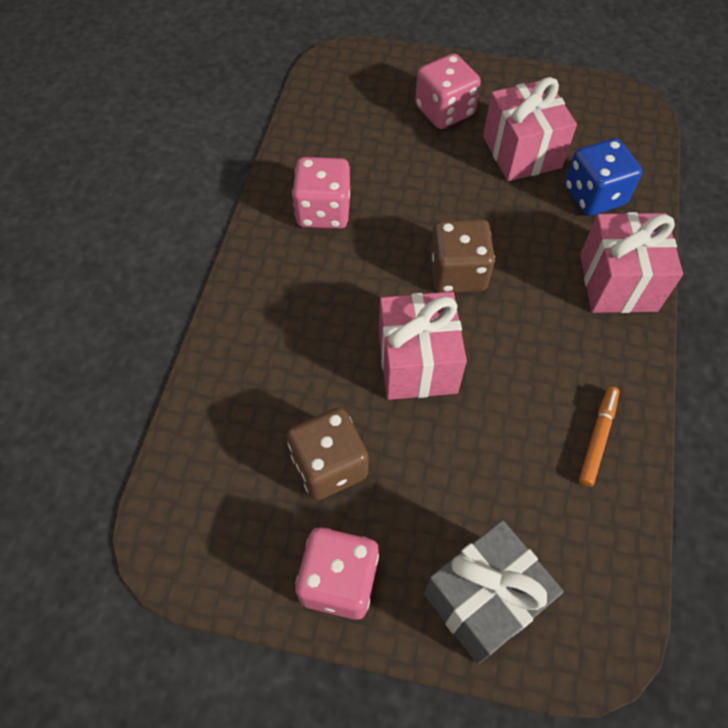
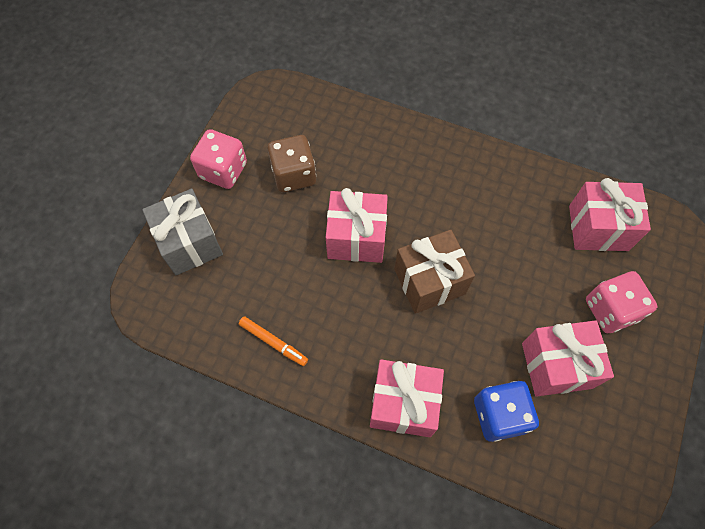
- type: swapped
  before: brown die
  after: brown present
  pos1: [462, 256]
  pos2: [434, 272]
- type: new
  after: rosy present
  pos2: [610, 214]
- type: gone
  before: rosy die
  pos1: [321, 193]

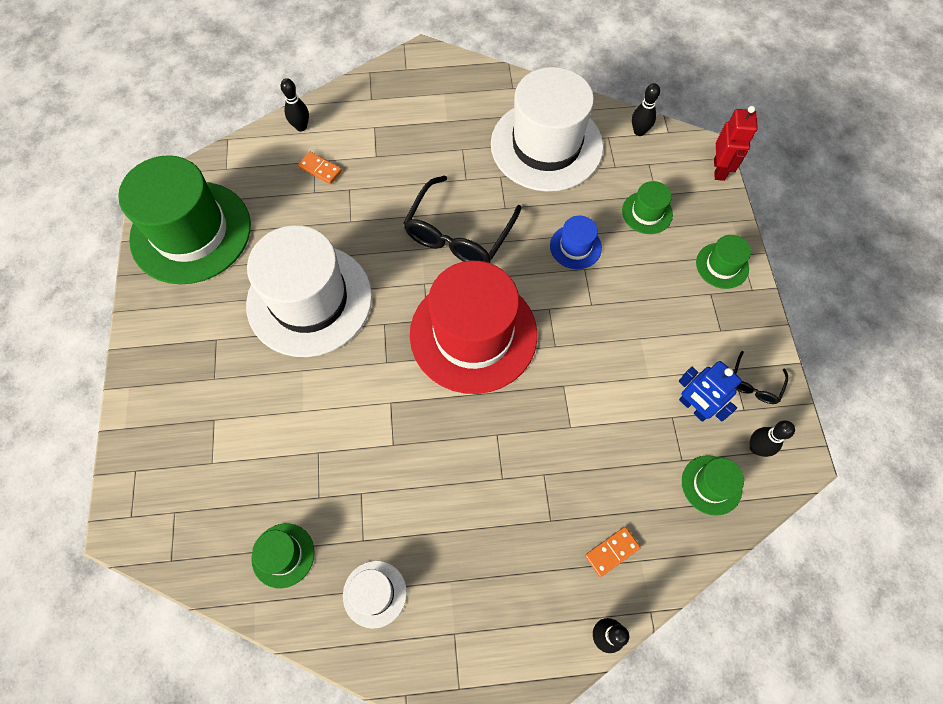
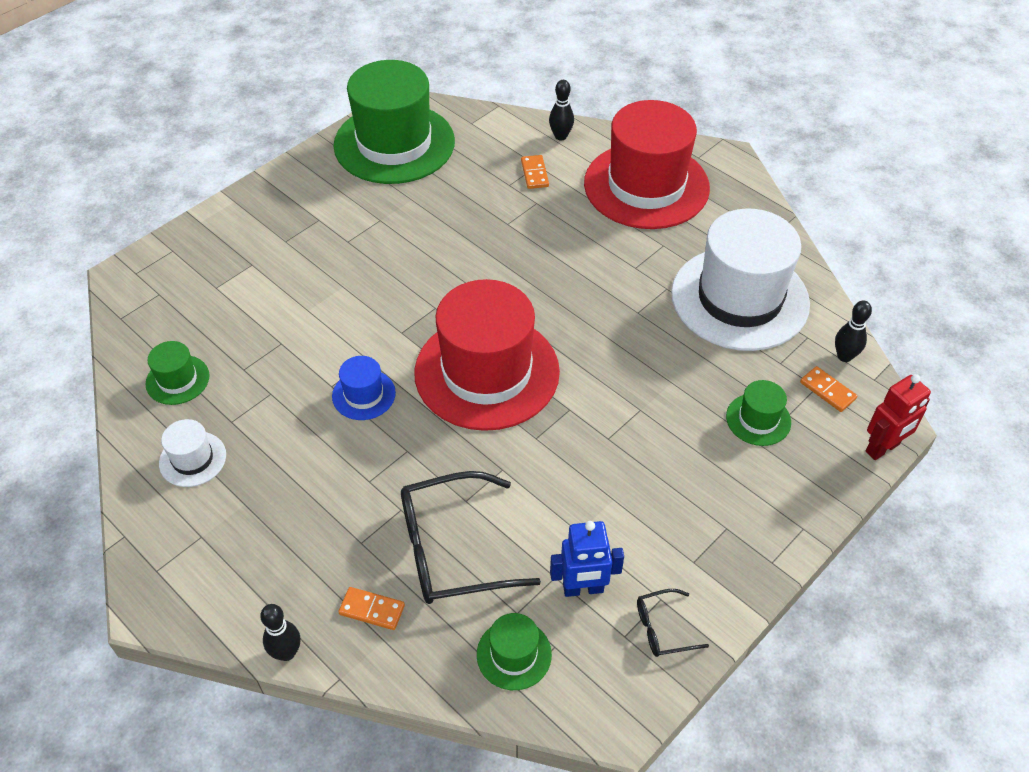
- type: shifted
  before: royal blue tall hat
  pos1: [576, 242]
  pos2: [364, 388]
- type: shifted
  before: ebony spectacles
  pos1: [462, 219]
  pos2: [471, 537]
- type: rotated
  before: royal blue robot
  pos1: [710, 391]
  pos2: [587, 559]
  turn: -105
- type: new
  after: scarlet tall hat
  pos2: [647, 164]
- type: new
  after: orange-coloured domino
  pos2: [828, 389]
- type: gone
  before: white tall hat
  pos1: [309, 291]
- type: gone
  before: green tall hat
  pos1: [723, 262]
- type: gone
  before: ebony tenpin
  pos1: [772, 439]

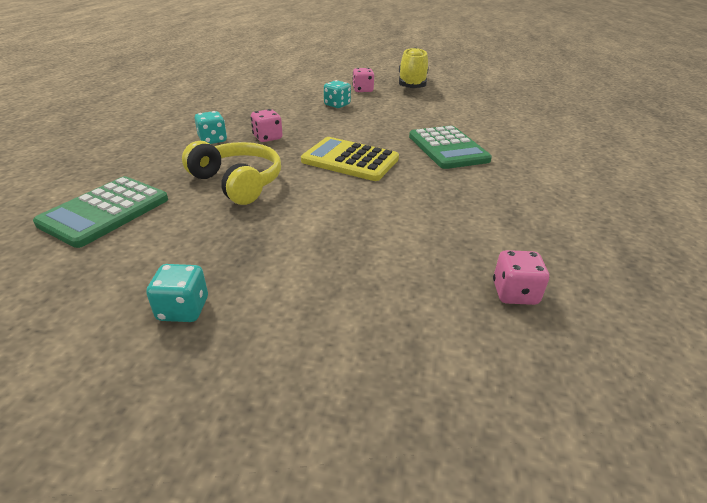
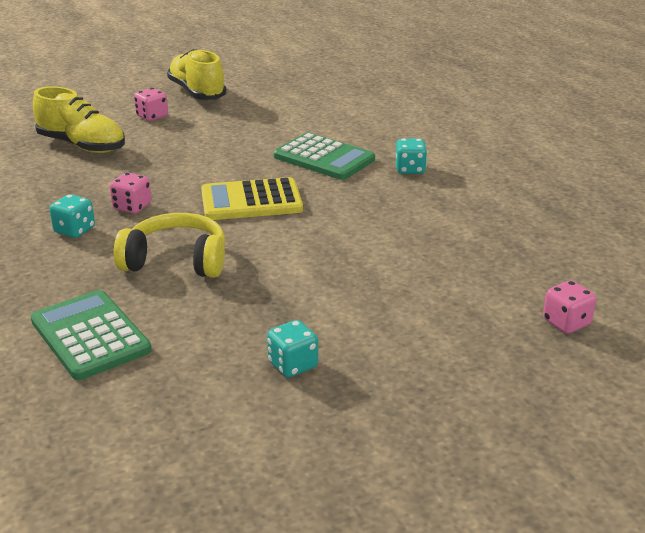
- type: rotated
  before: green calculator
  pos1: [100, 212]
  pos2: [91, 335]
  turn: 150
- type: new
  after: yellow lace-up shoe
  pos2: [79, 119]
- type: shifted
  before: teal die
  pos1: [337, 94]
  pos2: [411, 156]
- type: shifted
  before: rosy die
  pos1: [521, 277]
  pos2: [569, 307]

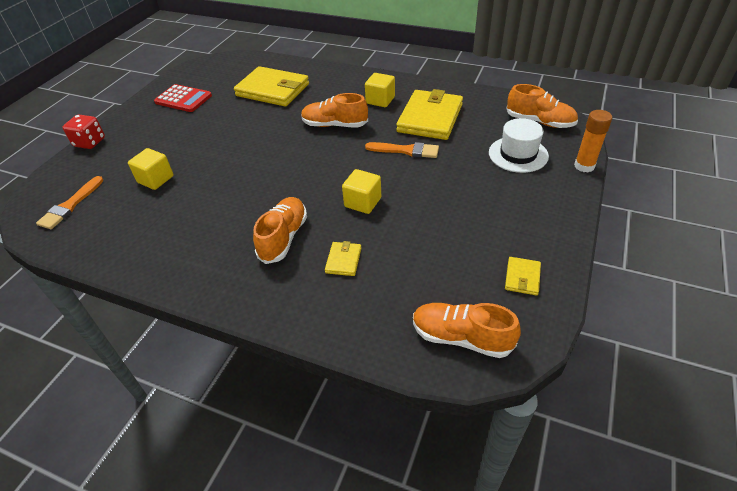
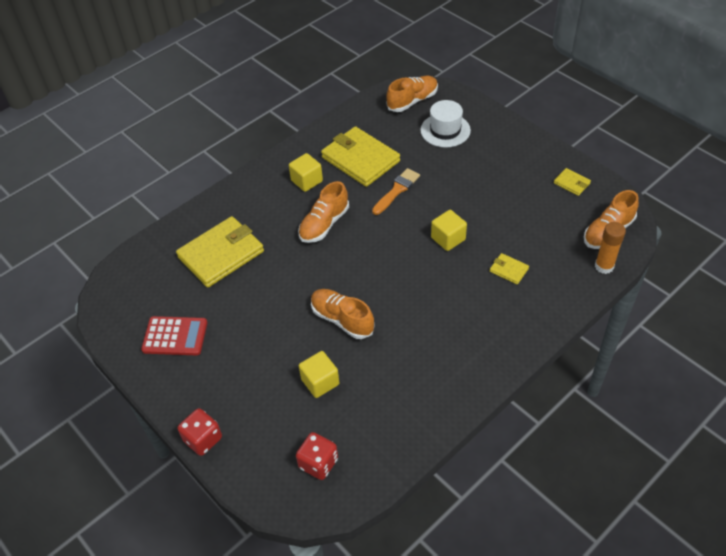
- type: rotated
  before: scarlet calculator
  pos1: [183, 98]
  pos2: [174, 335]
  turn: 45
- type: swapped
  before: orange-coloured paintbrush
  after: scarlet die
  pos1: [69, 202]
  pos2: [317, 456]
- type: shifted
  before: orange-coloured lace-up shoe
  pos1: [280, 230]
  pos2: [343, 314]
- type: shifted
  before: orange-coloured stick of glue
  pos1: [593, 141]
  pos2: [610, 248]

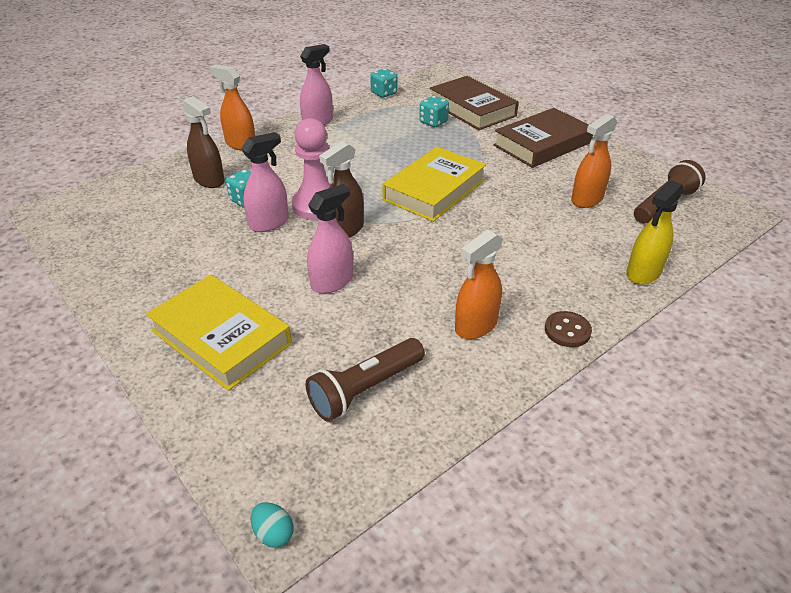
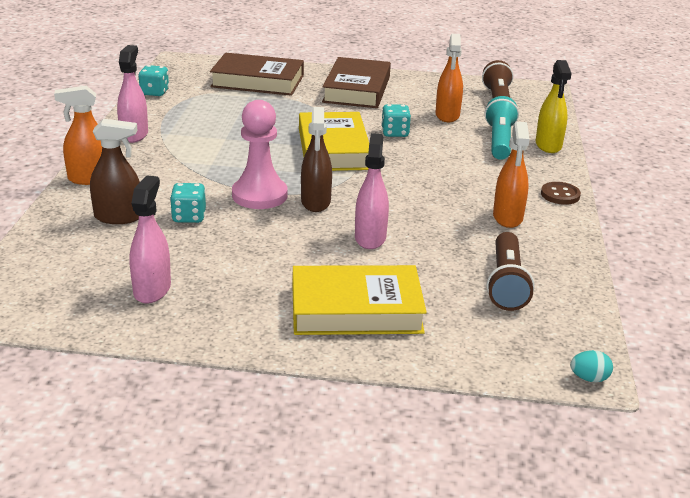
- type: shifted
  before: rosy sprayer
  pos1: [265, 182]
  pos2: [150, 239]
- type: shifted
  before: teal die
  pos1: [434, 111]
  pos2: [396, 120]
- type: new
  after: teal pocket torch
  pos2: [502, 128]

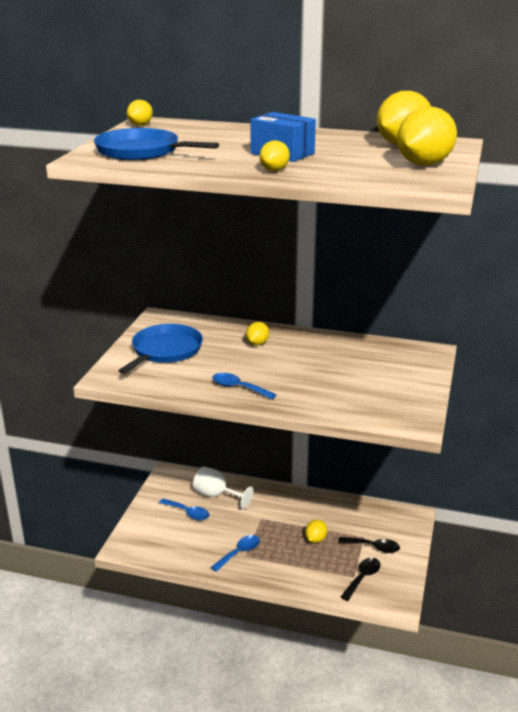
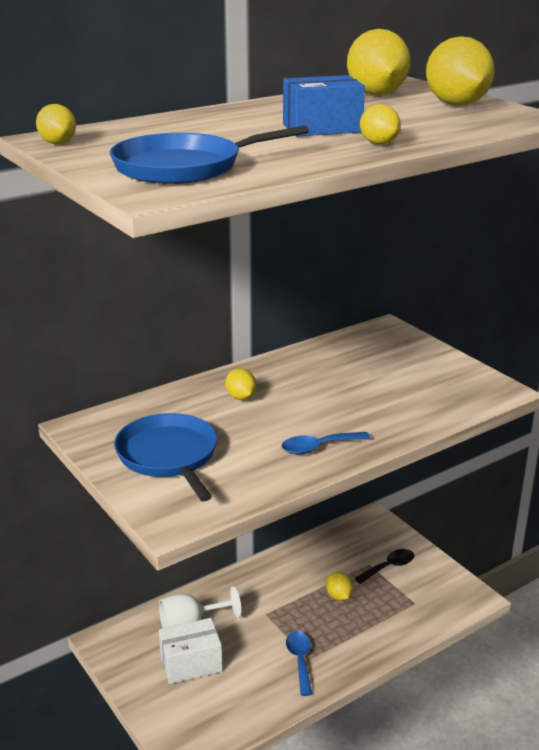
- type: swapped
  before: royal blue tablespoon
  after: white package
  pos1: [184, 509]
  pos2: [191, 651]
- type: gone
  before: ebony tablespoon
  pos1: [360, 579]

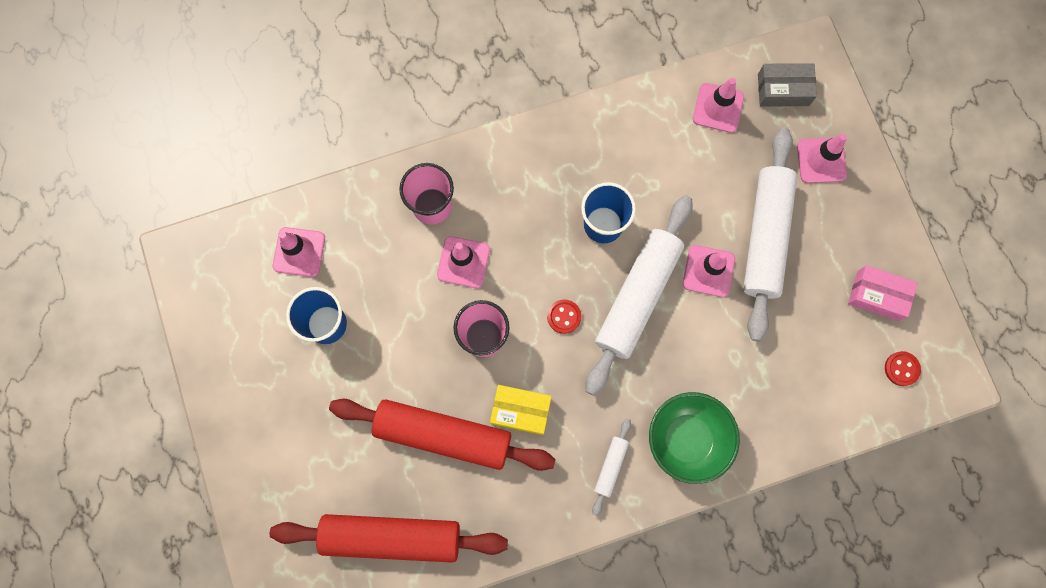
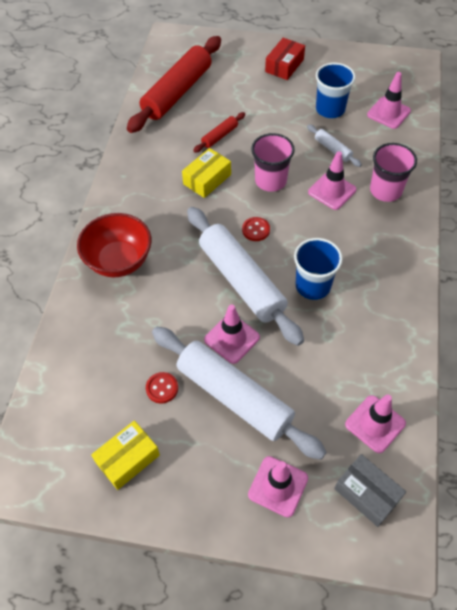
- type: repainted
  before: green serving bowl
  after: scarlet serving bowl
  pos1: [694, 438]
  pos2: [114, 245]
- type: repainted
  before: rosy package
  after: yellow package
  pos1: [883, 293]
  pos2: [125, 455]
- type: shifted
  before: scarlet button
  pos1: [903, 368]
  pos2: [162, 388]
- type: scaled
  before: scarlet pastry roller
  pos1: [442, 435]
  pos2: [219, 132]
  scale: 0.44
- type: new
  after: scarlet package
  pos2: [285, 59]
- type: shifted
  before: white pastry roller
  pos1: [611, 467]
  pos2: [334, 145]
- type: rotated
  before: grey package
  pos1: [787, 84]
  pos2: [370, 490]
  turn: -75

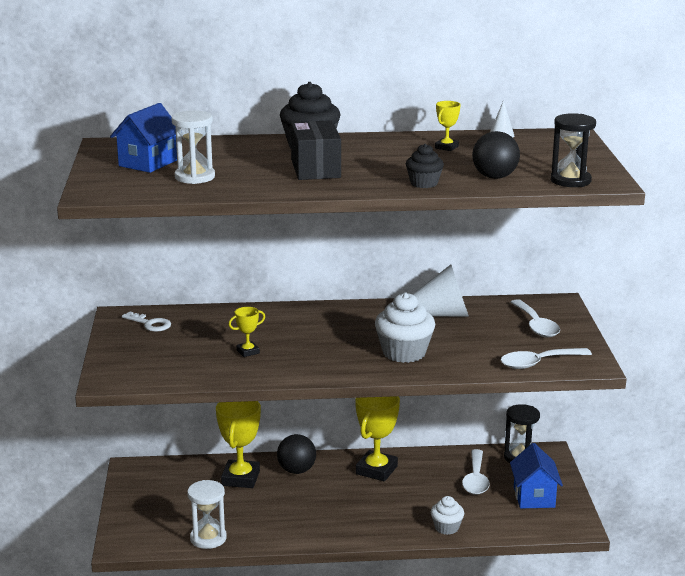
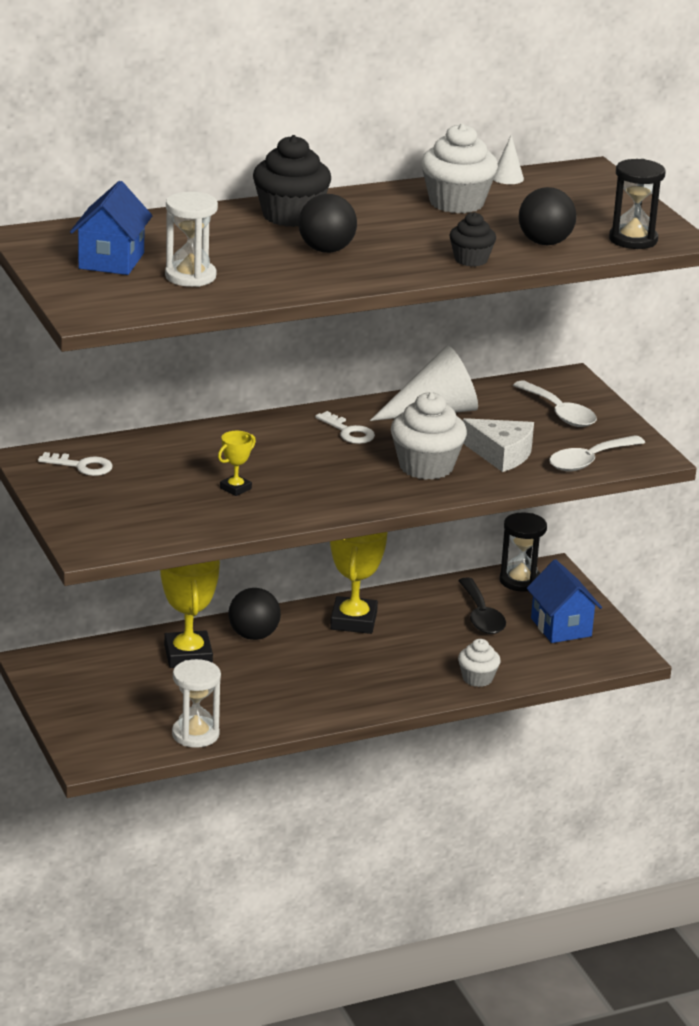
- type: swapped
  before: ebony package
  after: ebony sphere
  pos1: [316, 150]
  pos2: [327, 223]
- type: new
  after: white key
  pos2: [345, 427]
- type: swapped
  before: yellow trophy
  after: white cupcake
  pos1: [448, 126]
  pos2: [459, 168]
- type: repainted
  before: white tablespoon
  after: ebony tablespoon
  pos1: [476, 472]
  pos2: [482, 605]
- type: new
  after: white piece of cheese
  pos2: [498, 445]

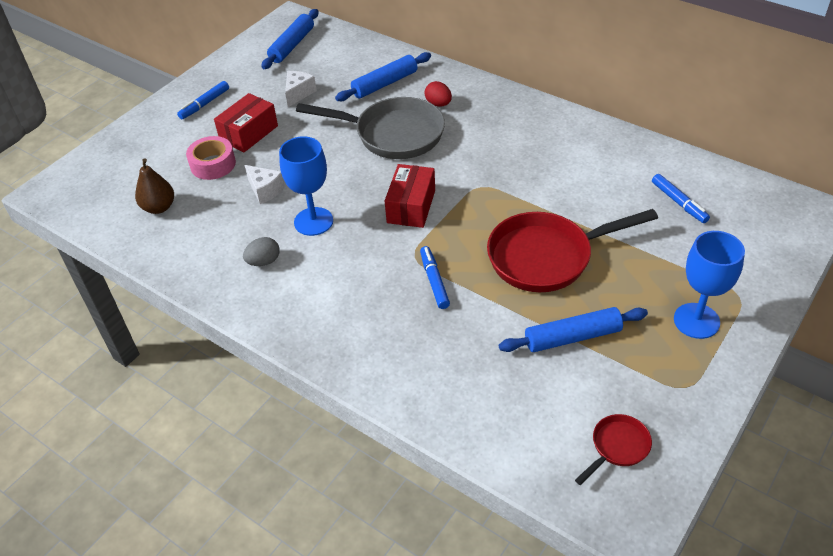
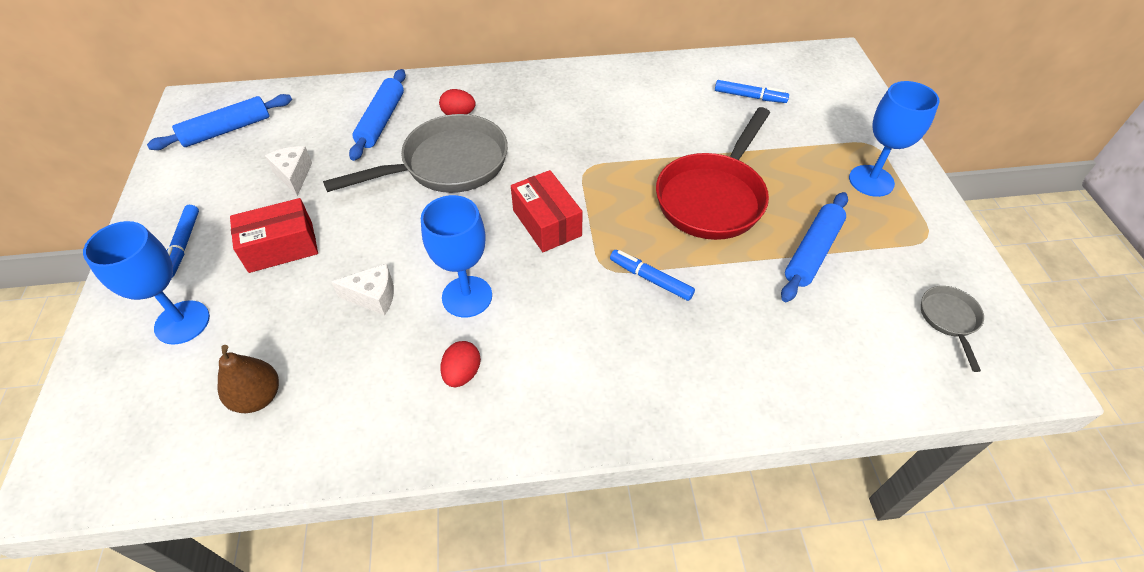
- type: new
  after: royal blue goblet
  pos2: [146, 283]
- type: rotated
  before: royal blue pastry roller
  pos1: [290, 39]
  pos2: [219, 122]
  turn: 75
- type: rotated
  before: scarlet package
  pos1: [246, 122]
  pos2: [274, 235]
  turn: 75
- type: repainted
  before: grey egg shape
  after: scarlet egg shape
  pos1: [261, 251]
  pos2: [460, 364]
- type: repainted
  before: scarlet skillet
  after: grey skillet
  pos1: [613, 449]
  pos2: [952, 329]
- type: gone
  before: rosy roll of tape
  pos1: [211, 158]

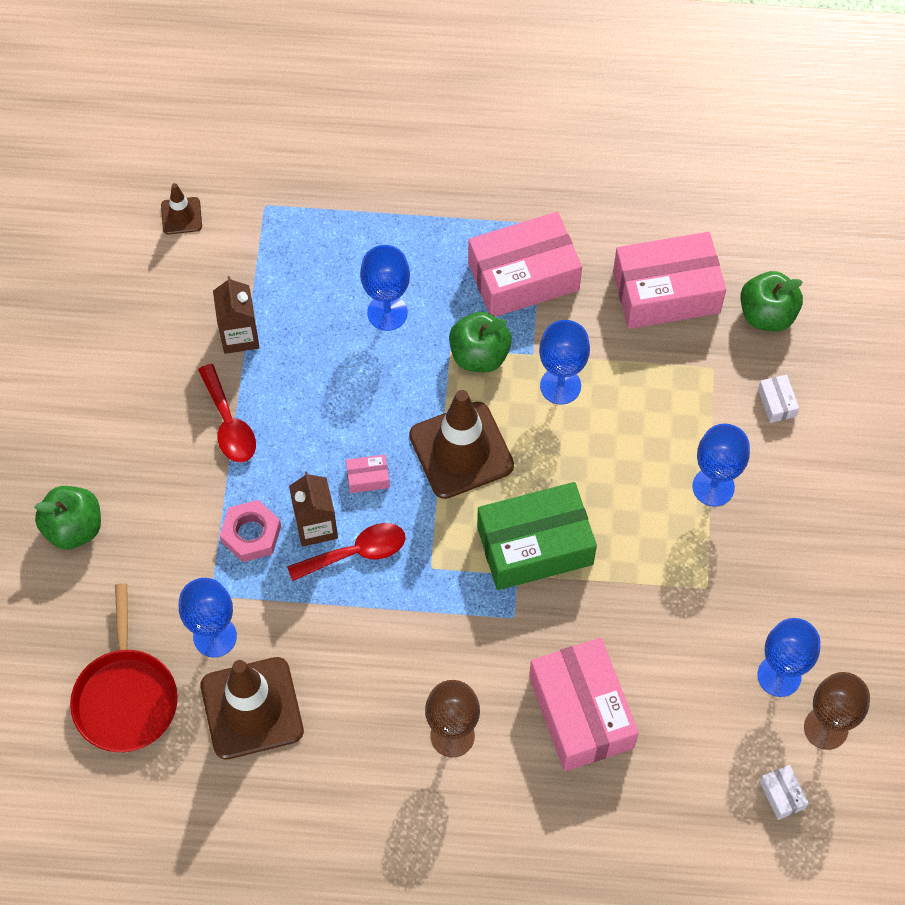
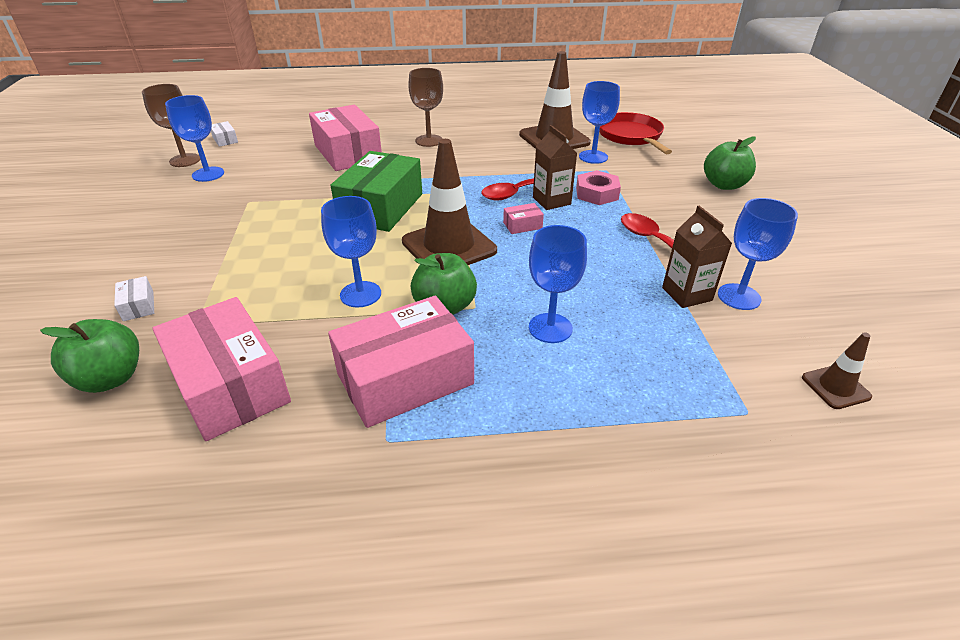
- type: rotated
  before: rosy package
  pos1: [669, 280]
  pos2: [222, 369]
  turn: 75
- type: rotated
  before: green package
  pos1: [537, 536]
  pos2: [376, 191]
  turn: -45
- type: shifted
  before: royal blue goblet
  pos1: [721, 465]
  pos2: [758, 254]

